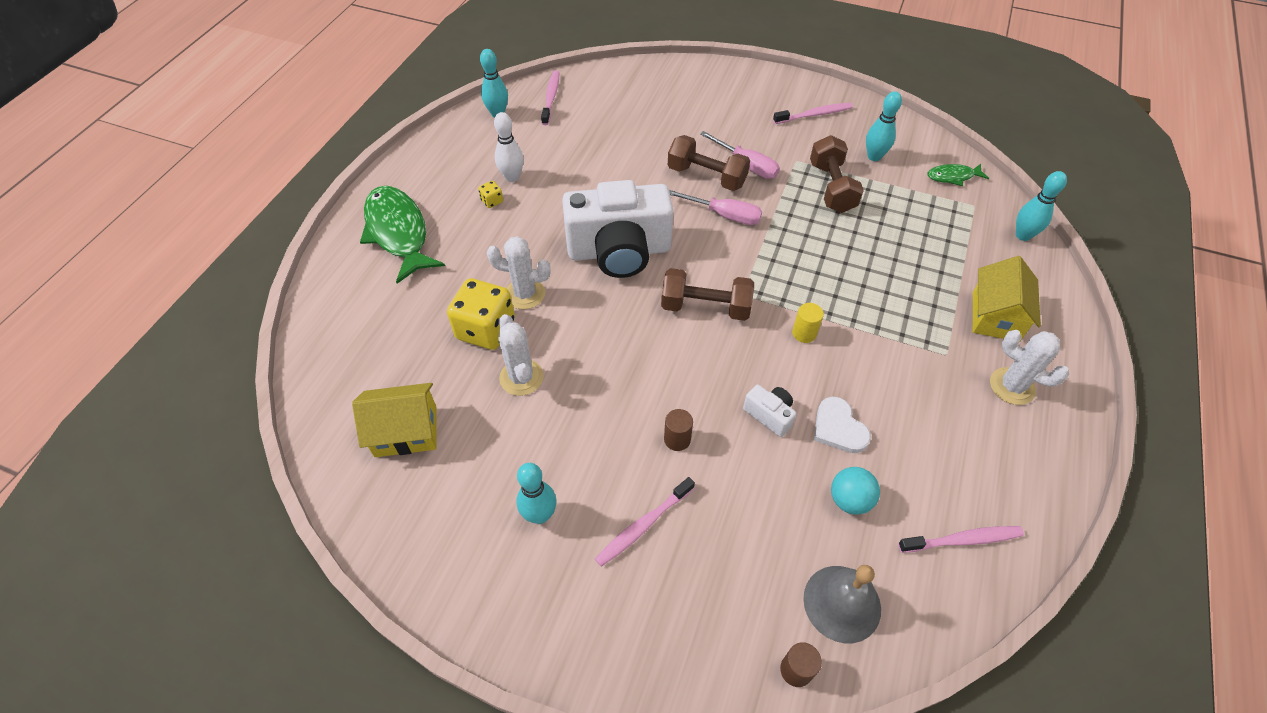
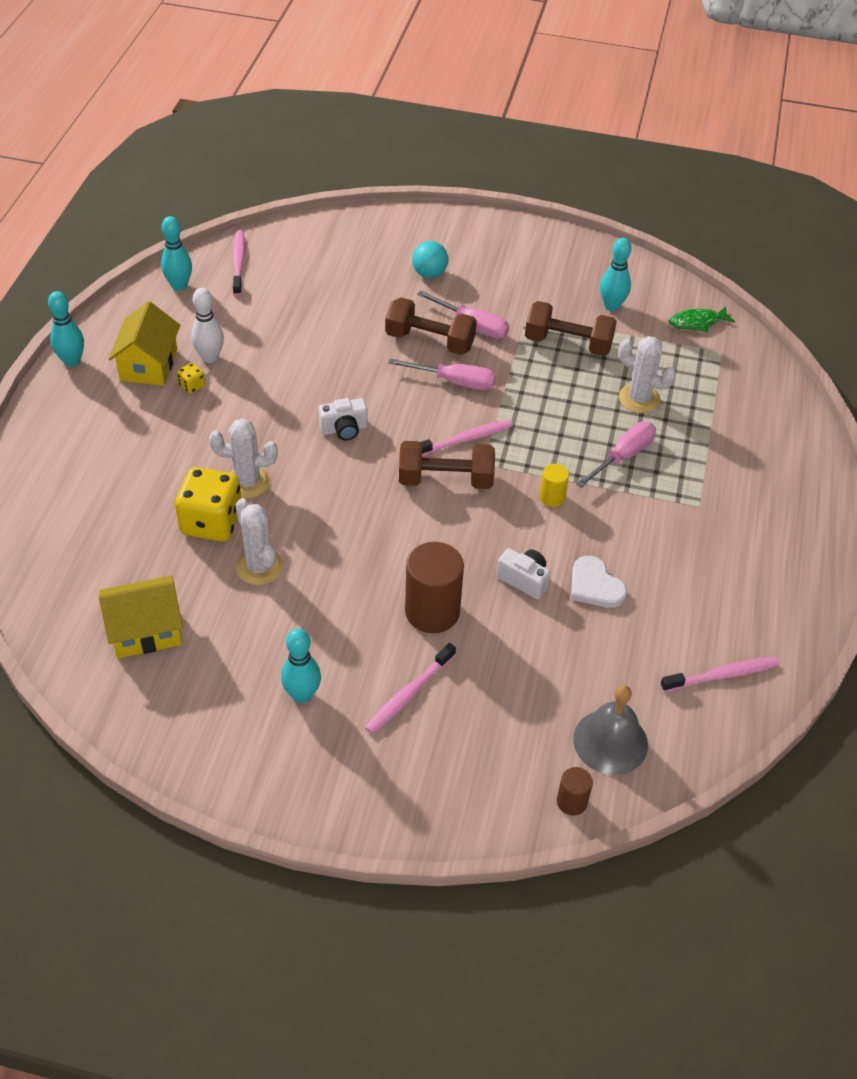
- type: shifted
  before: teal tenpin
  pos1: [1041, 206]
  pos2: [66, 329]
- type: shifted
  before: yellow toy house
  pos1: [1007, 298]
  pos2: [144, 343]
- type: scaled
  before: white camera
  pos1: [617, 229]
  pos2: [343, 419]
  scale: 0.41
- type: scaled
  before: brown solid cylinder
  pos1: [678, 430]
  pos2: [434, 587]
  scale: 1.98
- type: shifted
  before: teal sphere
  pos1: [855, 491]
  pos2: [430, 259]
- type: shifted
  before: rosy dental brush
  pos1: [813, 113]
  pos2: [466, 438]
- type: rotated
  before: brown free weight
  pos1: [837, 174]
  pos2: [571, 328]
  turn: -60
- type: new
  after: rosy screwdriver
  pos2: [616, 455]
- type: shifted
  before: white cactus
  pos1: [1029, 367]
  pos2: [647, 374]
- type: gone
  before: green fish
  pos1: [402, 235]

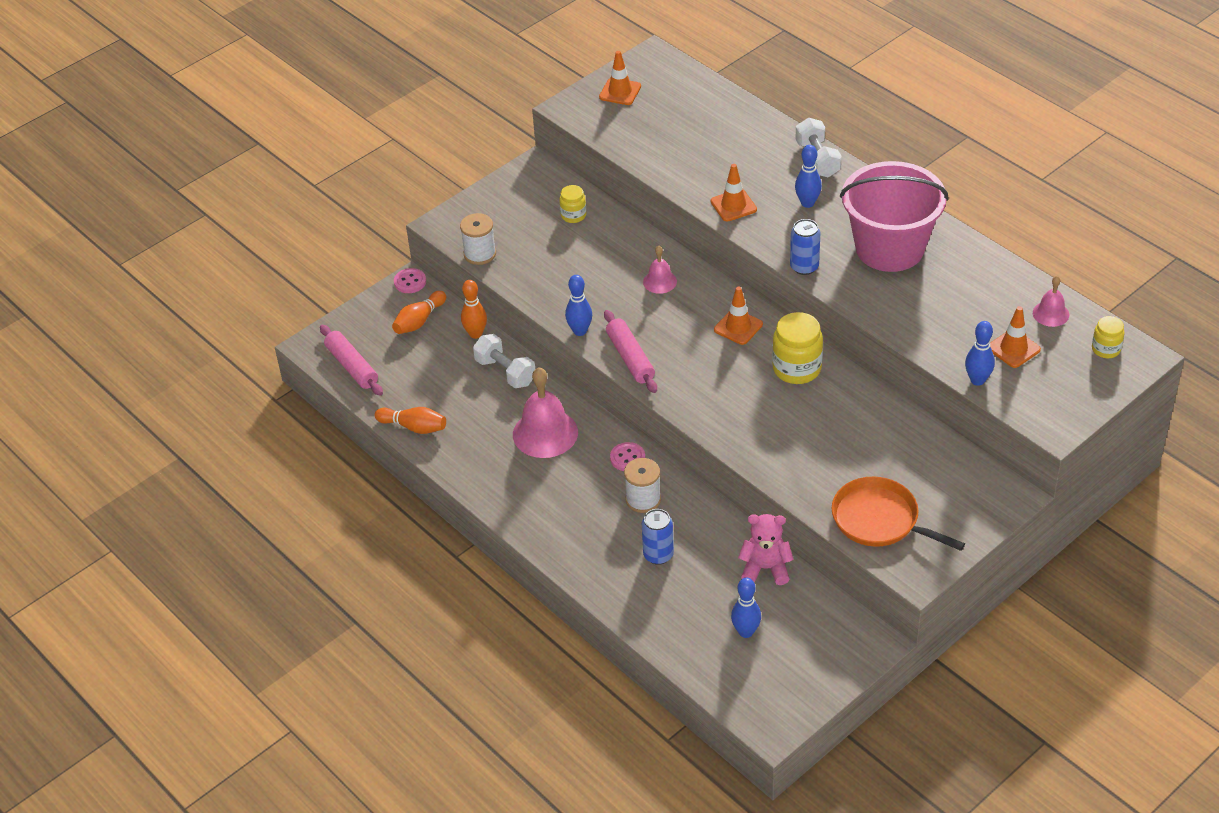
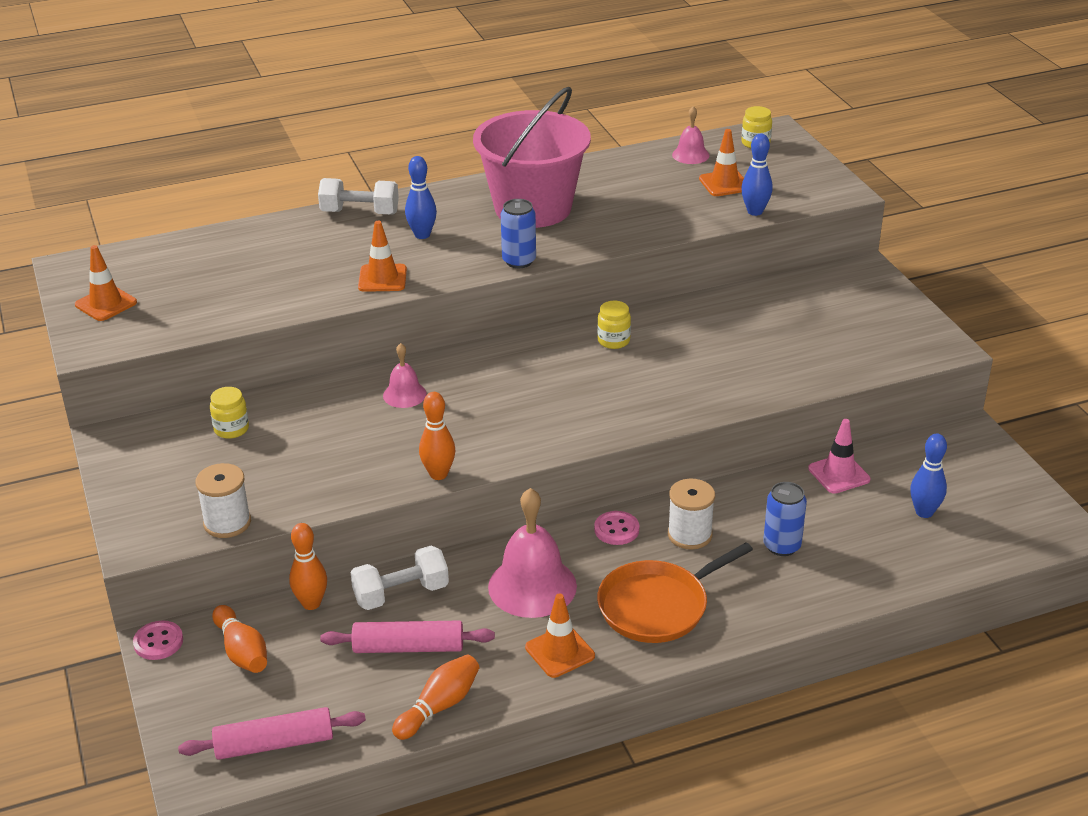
- type: shifted
  before: rosy pastry roller
  pos1: [630, 351]
  pos2: [407, 636]
- type: repainted
  before: royal blue tenpin
  after: orange-coloured tenpin
  pos1: [578, 305]
  pos2: [437, 436]
- type: shifted
  before: orange-coloured safety cone
  pos1: [738, 316]
  pos2: [560, 635]
- type: scaled
  before: yellow preserve jar
  pos1: [797, 348]
  pos2: [614, 325]
  scale: 0.57
- type: shifted
  before: orange-coloured skillet
  pos1: [898, 514]
  pos2: [675, 592]
- type: swapped
  before: rosy teddy bear
  after: rosy safety cone
  pos1: [766, 549]
  pos2: [839, 456]

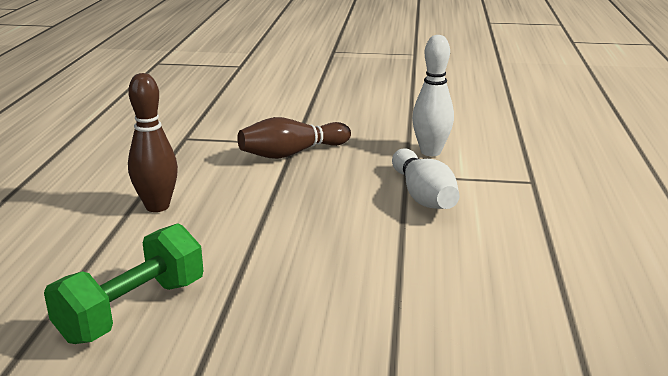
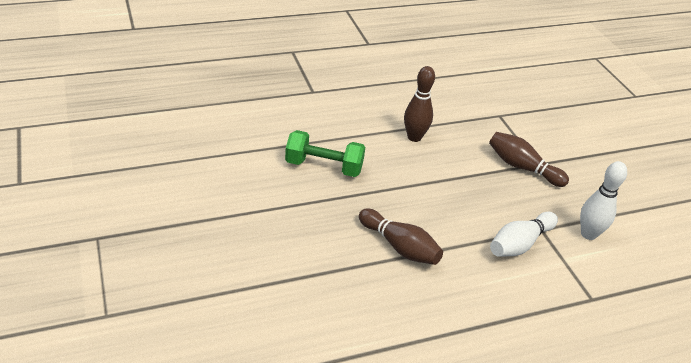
- type: new
  after: brown tenpin
  pos2: [401, 237]

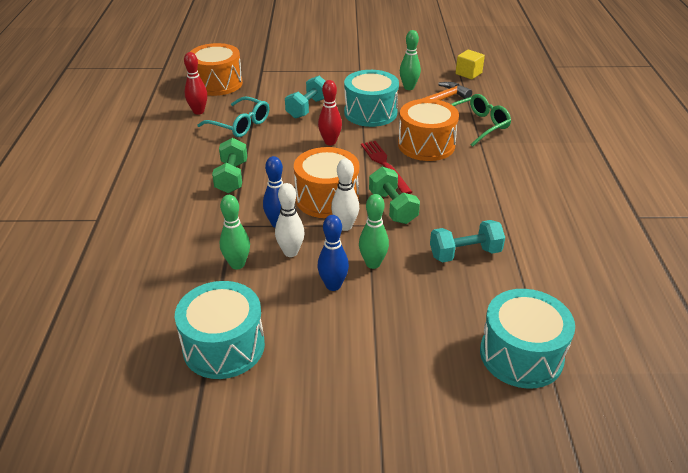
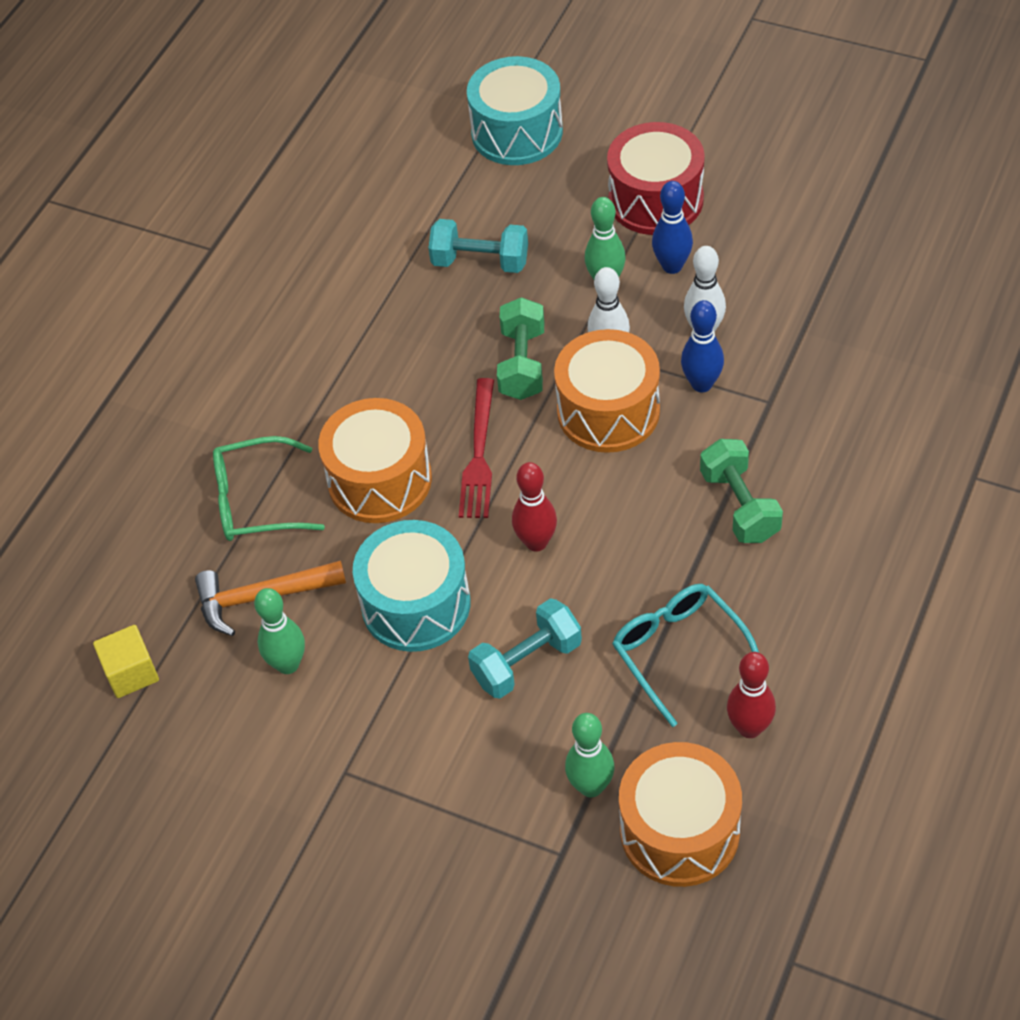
- type: shifted
  before: green tenpin
  pos1: [235, 232]
  pos2: [590, 755]
- type: new
  after: scarlet drum
  pos2: [656, 178]
- type: rotated
  before: green free weight
  pos1: [229, 165]
  pos2: [741, 491]
  turn: -45
- type: gone
  before: teal drum
  pos1: [220, 330]

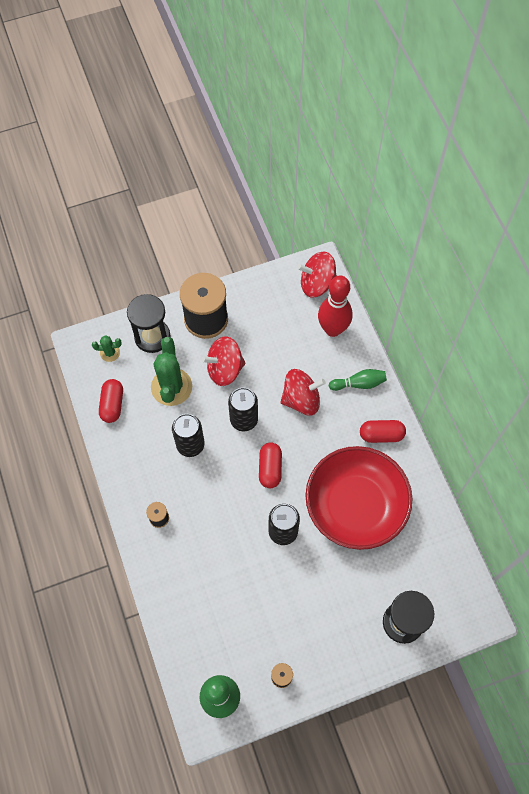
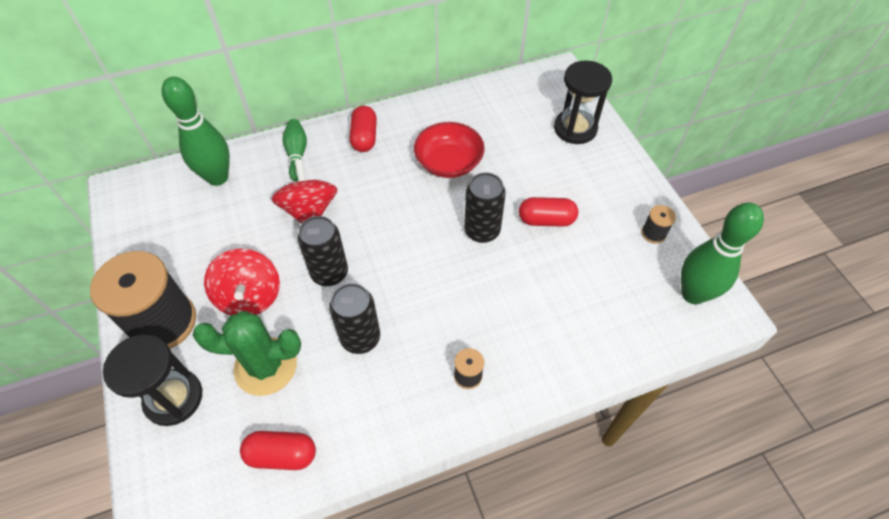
- type: repainted
  before: scarlet tenpin
  after: green tenpin
  pos1: [335, 306]
  pos2: [196, 131]
- type: scaled
  before: scarlet serving bowl
  pos1: [359, 498]
  pos2: [449, 150]
  scale: 0.58
- type: shifted
  before: scarlet capsule
  pos1: [270, 465]
  pos2: [548, 212]
- type: gone
  before: green cactus
  pos1: [107, 348]
- type: gone
  before: scarlet spinning top
  pos1: [317, 275]

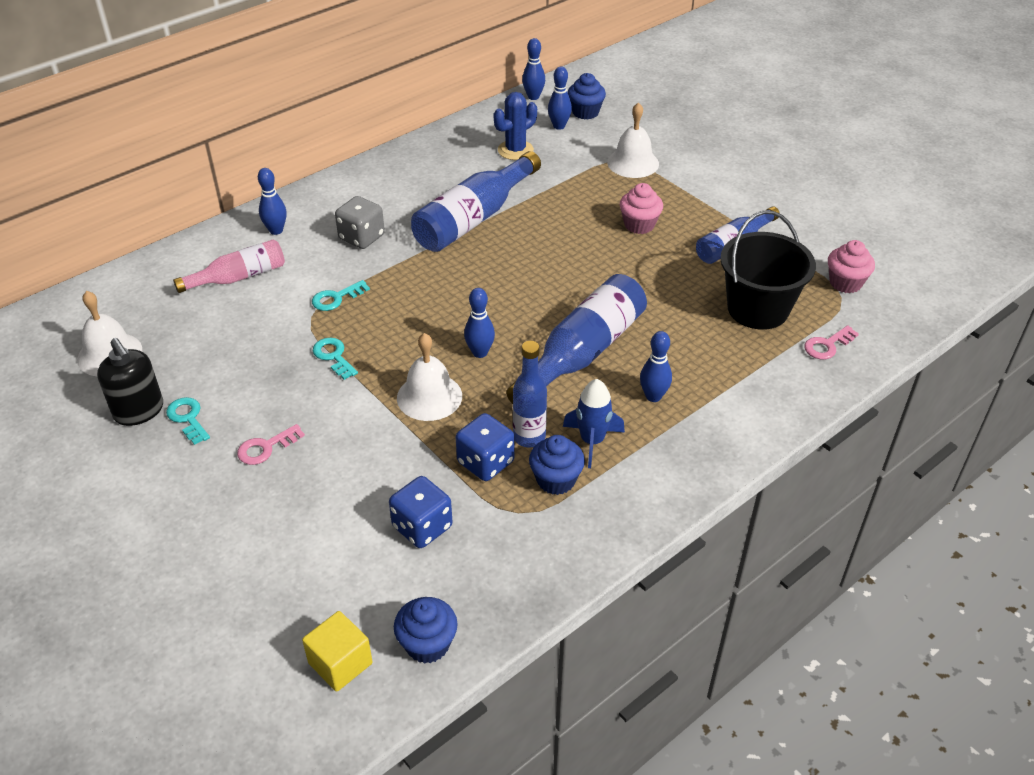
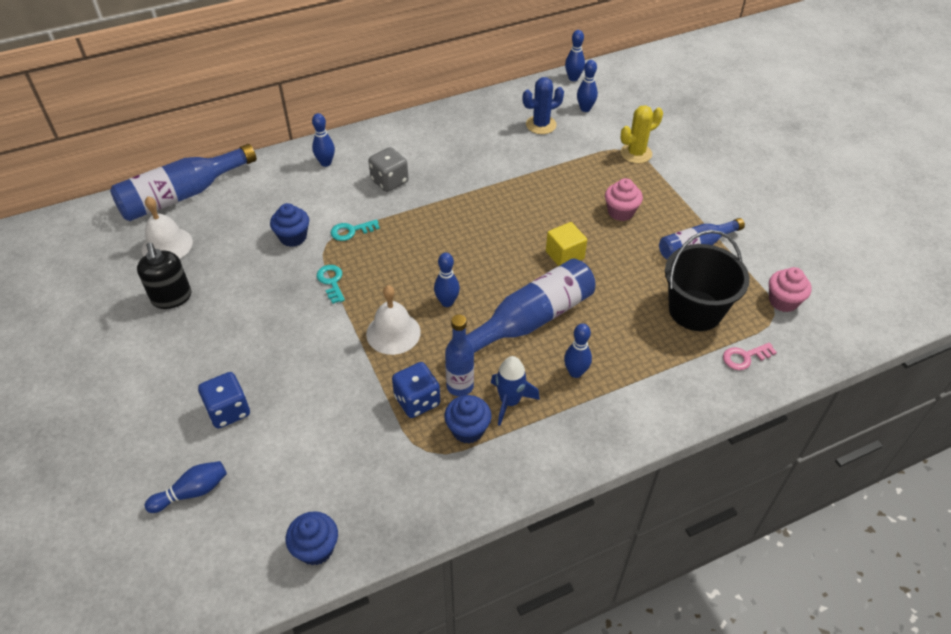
- type: shifted
  before: royal blue bottle
  pos1: [476, 201]
  pos2: [183, 182]
- type: new
  after: royal blue tenpin
  pos2: [186, 487]
- type: shifted
  before: royal blue die
  pos1: [421, 512]
  pos2: [224, 400]
- type: shifted
  before: royal blue cupcake
  pos1: [587, 96]
  pos2: [289, 225]
- type: shifted
  before: yellow cube
  pos1: [337, 651]
  pos2: [566, 244]
- type: swapped
  before: white school bell
  after: yellow cactus
  pos1: [633, 140]
  pos2: [642, 134]
- type: gone
  before: teal key
  pos1: [188, 421]
- type: gone
  before: rosy bottle
  pos1: [229, 266]
- type: gone
  before: rosy key
  pos1: [271, 444]

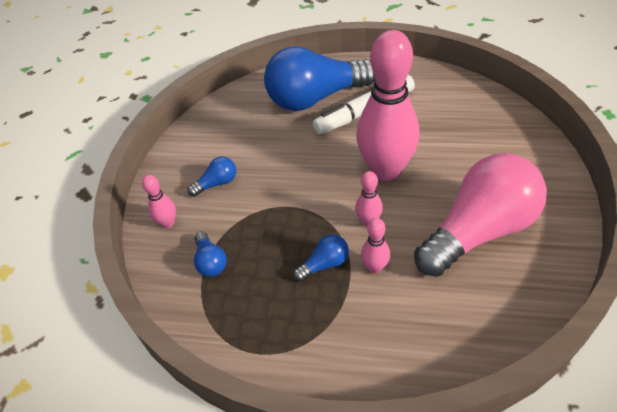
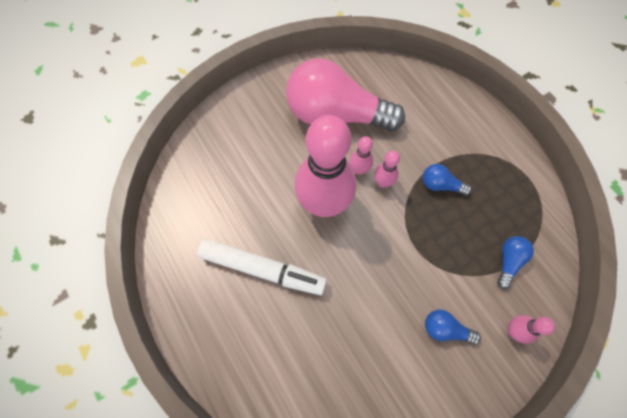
- type: shifted
  before: rosy tenpin
  pos1: [375, 246]
  pos2: [361, 155]
- type: gone
  before: royal blue bulb
  pos1: [319, 78]

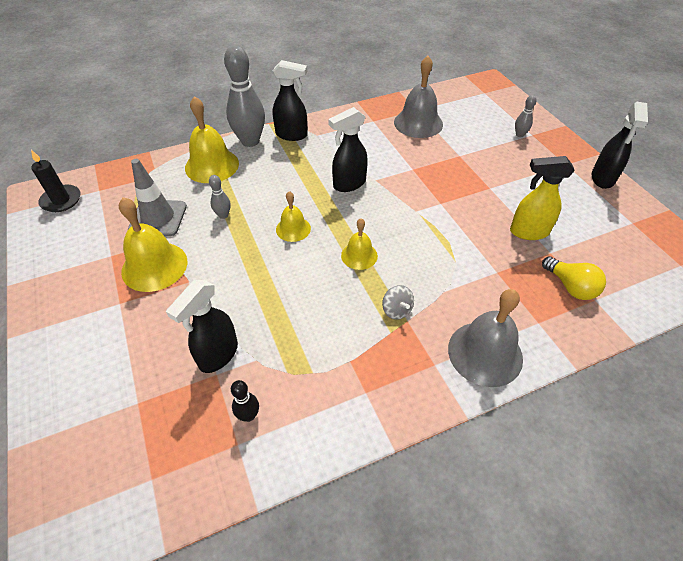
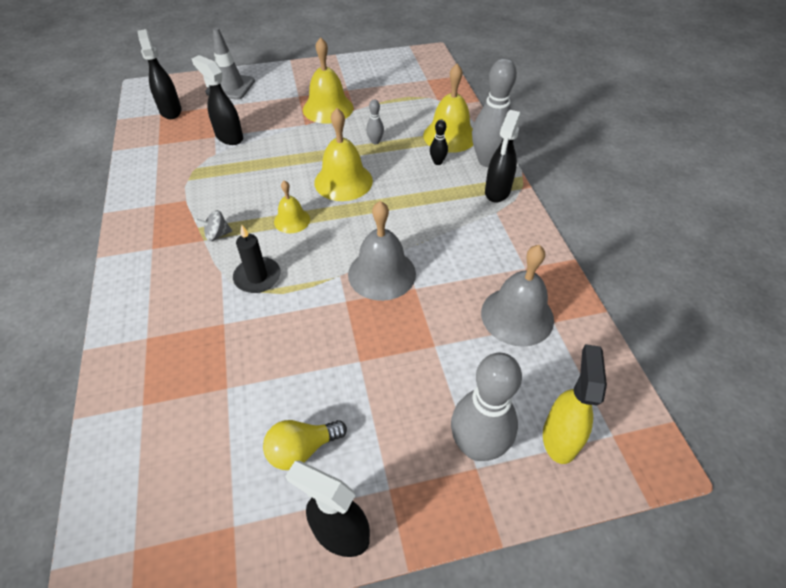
- type: shifted
  before: ebony sprayer
  pos1: [348, 149]
  pos2: [160, 74]
- type: shifted
  before: grey safety cone
  pos1: [157, 198]
  pos2: [230, 63]
- type: shifted
  before: ebony pillar candle
  pos1: [56, 181]
  pos2: [257, 259]
- type: shifted
  before: yellow bulb
  pos1: [574, 278]
  pos2: [305, 445]
- type: scaled
  before: yellow school bell
  pos1: [293, 216]
  pos2: [343, 154]
  scale: 1.73
- type: shifted
  before: grey school bell
  pos1: [485, 338]
  pos2: [382, 251]
- type: shifted
  before: ebony tenpin
  pos1: [245, 401]
  pos2: [439, 142]
- type: scaled
  before: grey tenpin
  pos1: [526, 116]
  pos2: [486, 407]
  scale: 2.21
- type: shifted
  before: yellow sprayer
  pos1: [542, 198]
  pos2: [575, 404]

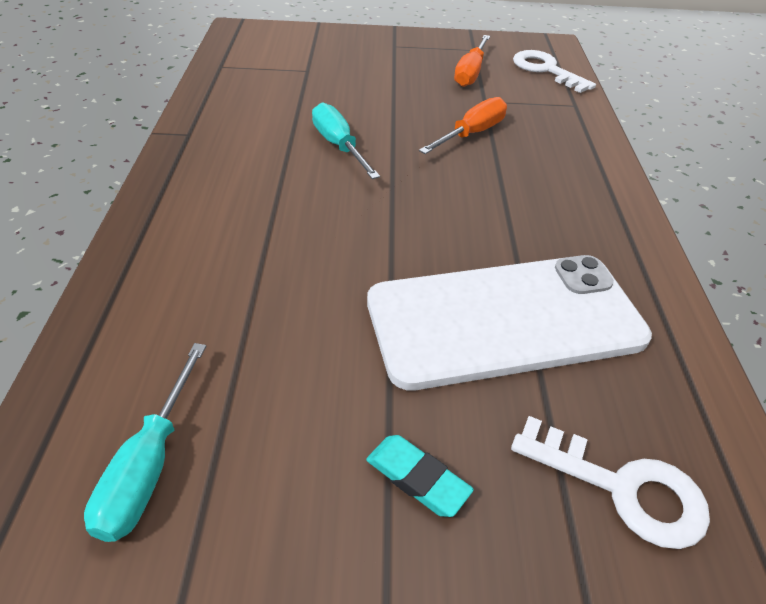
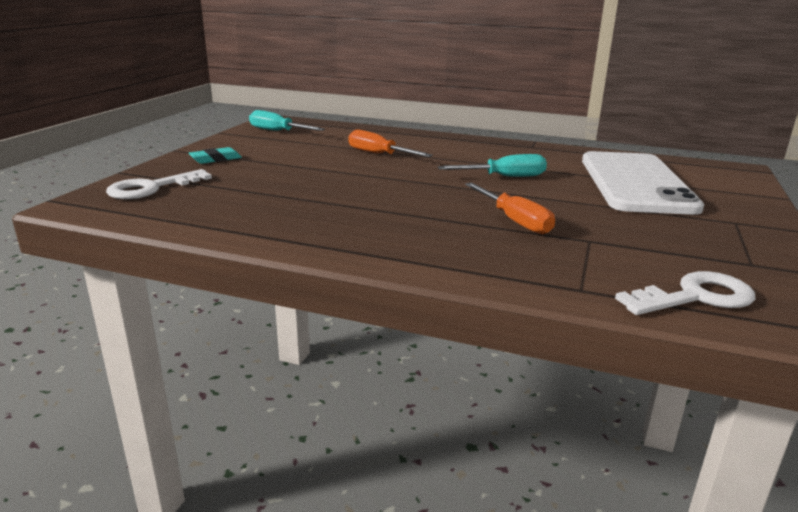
- type: shifted
  before: orange-coloured screwdriver
  pos1: [472, 61]
  pos2: [390, 143]
- type: shifted
  before: white phone
  pos1: [509, 322]
  pos2: [643, 183]

